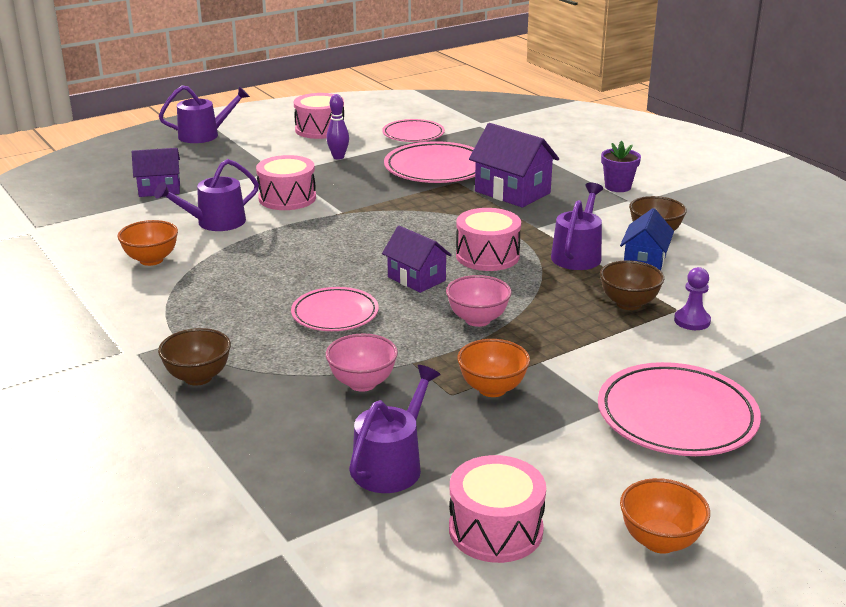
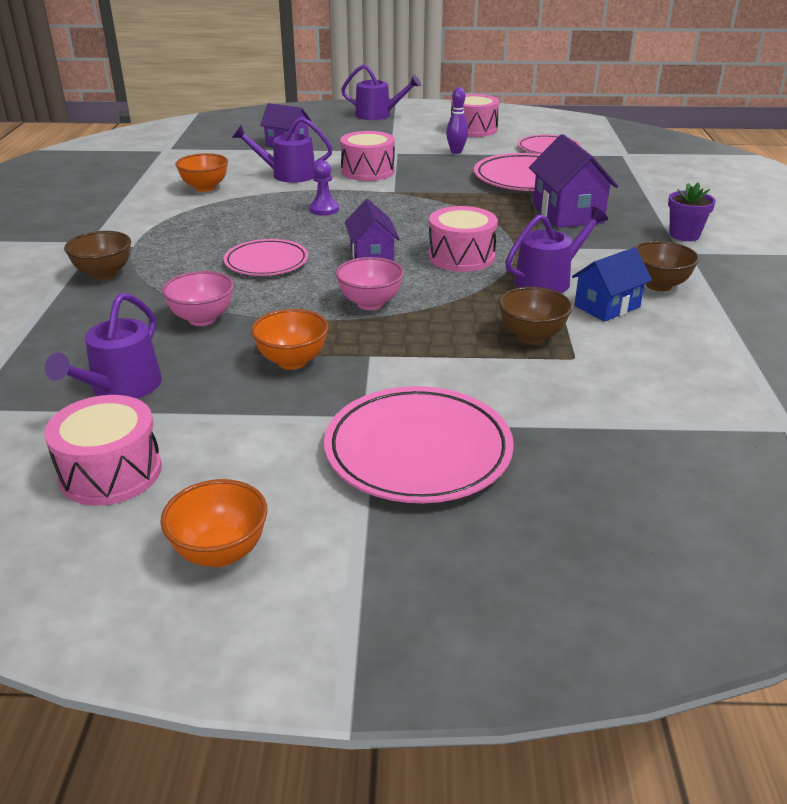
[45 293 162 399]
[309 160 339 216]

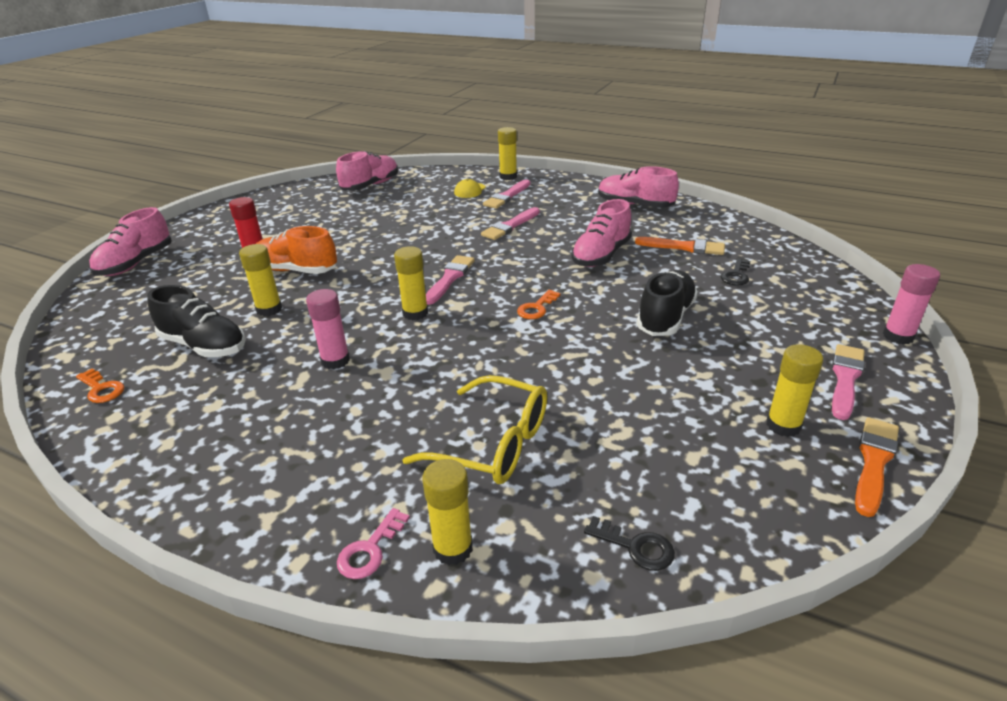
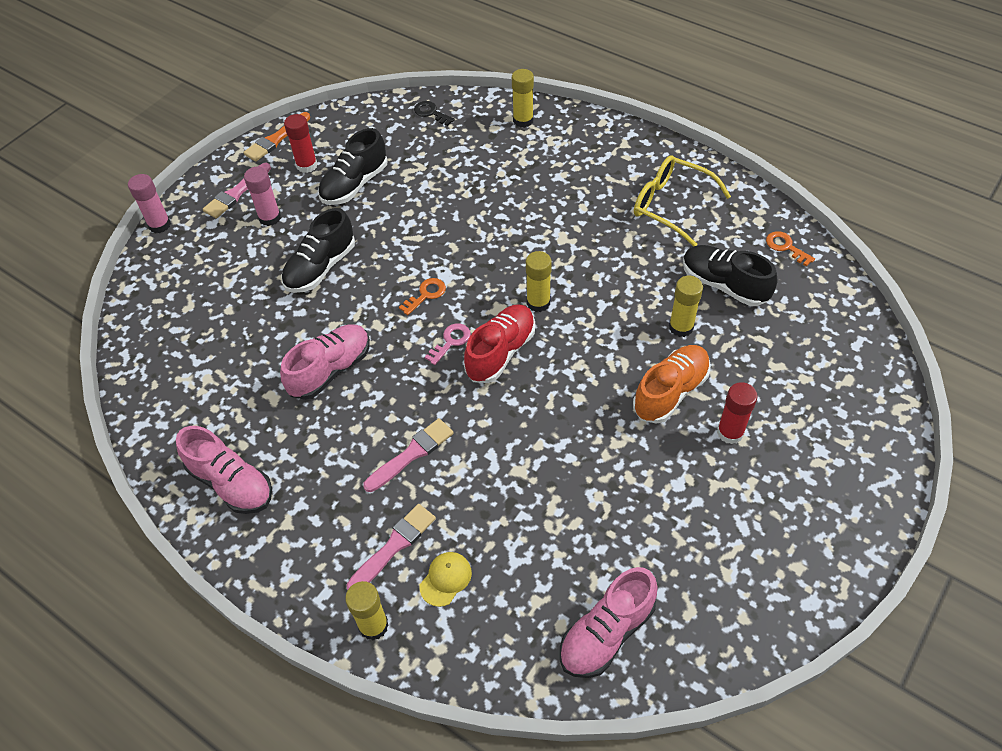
[244 167 281 226]
[284 114 318 173]
[318 128 387 205]
[425 323 471 365]
[464 304 535 383]
[633 345 711 424]
[634 155 731 247]
[89 207 172 276] (first image)
[635 237 725 255] (first image)
[721 259 750 286] (first image)

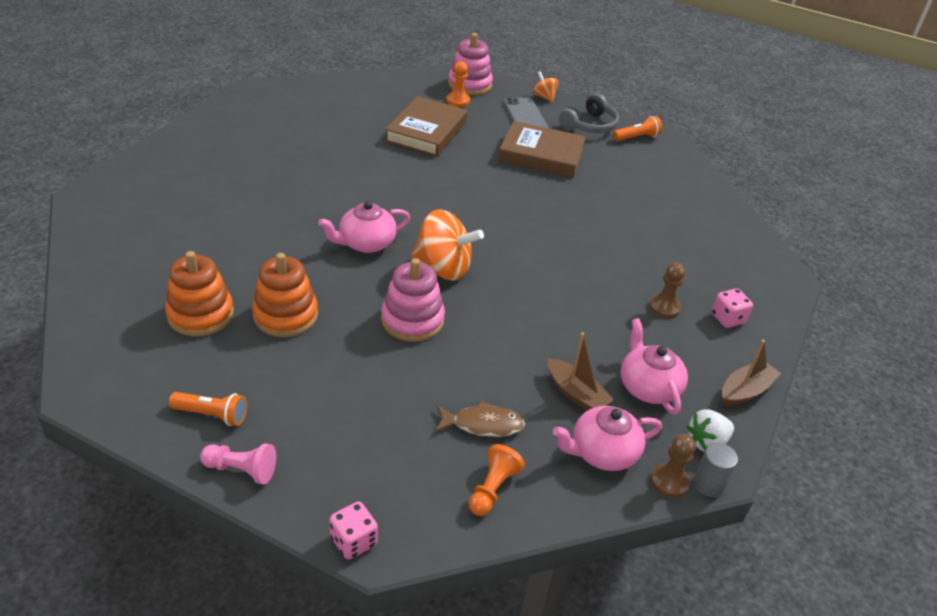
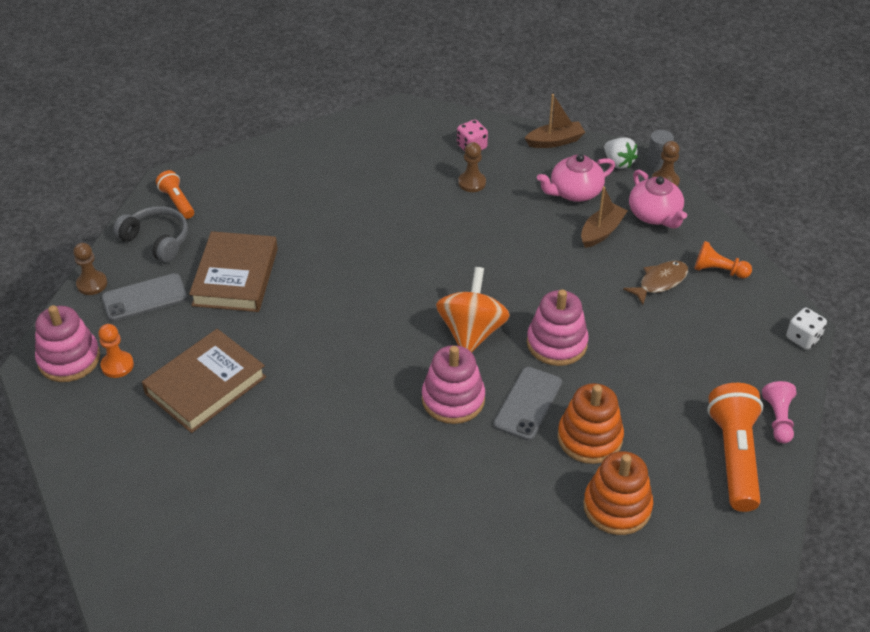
[73 243 107 295]
[142 329 266 433]
[422 345 485 424]
[493 367 562 441]
[525 94 585 148]
[623 261 688 305]
[707 383 763 512]
[786 308 827 350]

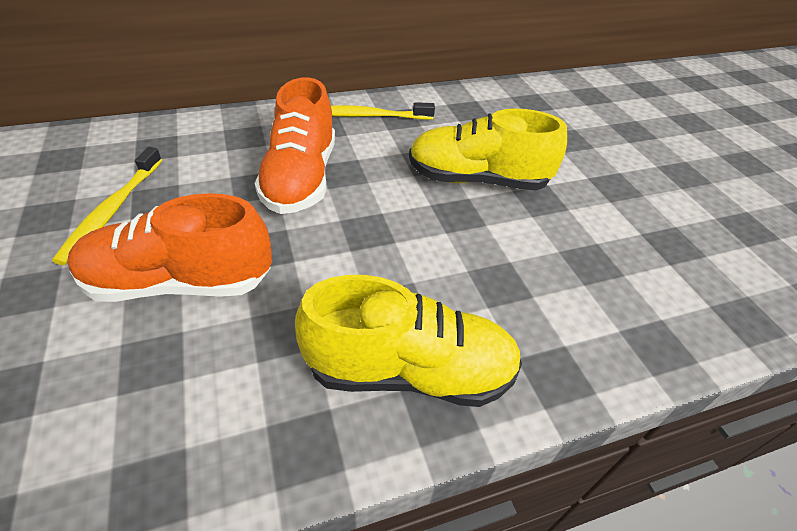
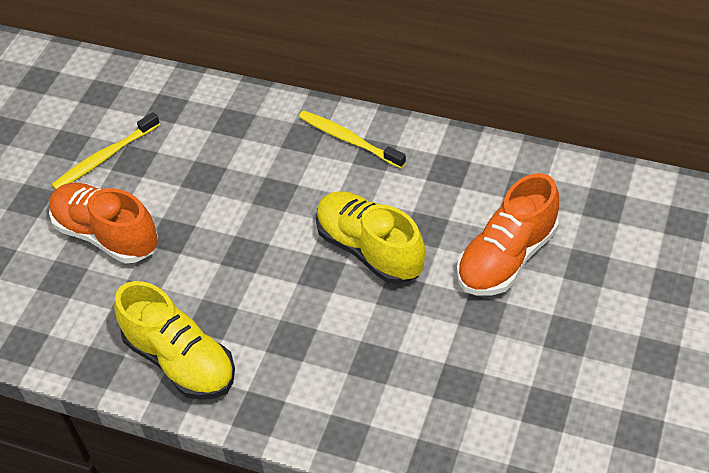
[457 173 559 295]

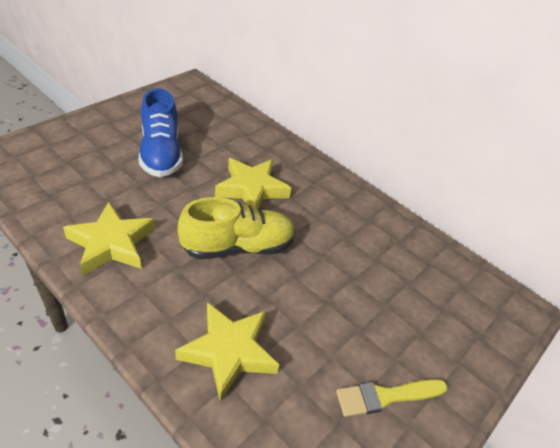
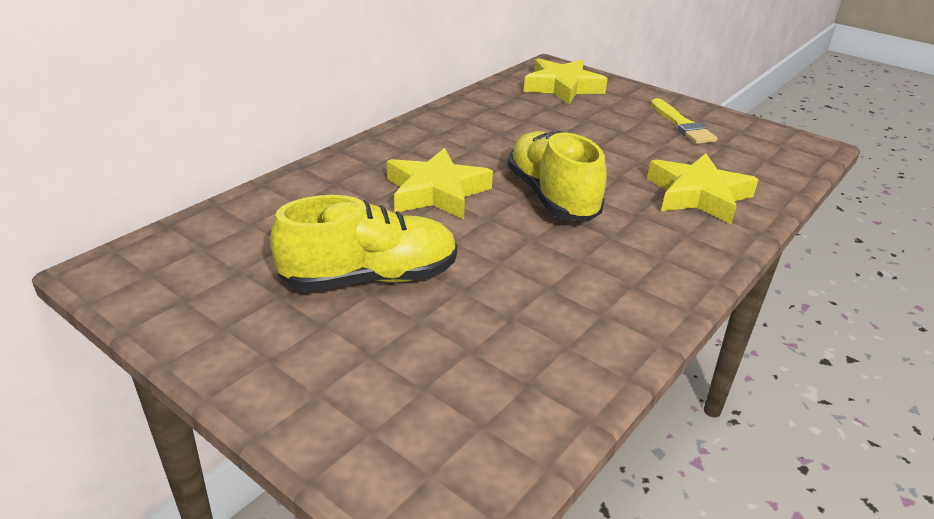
[270 195 457 291]
[524 58 608 104]

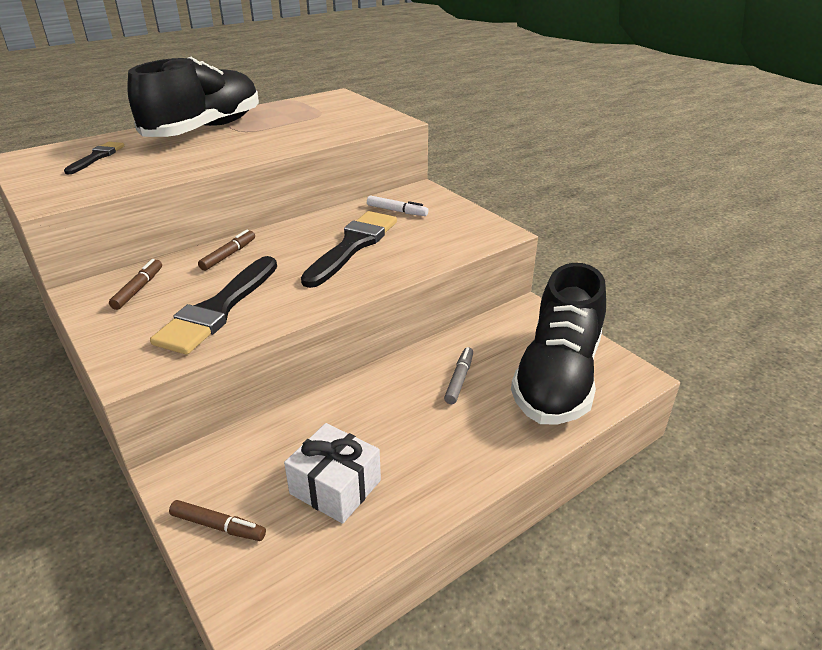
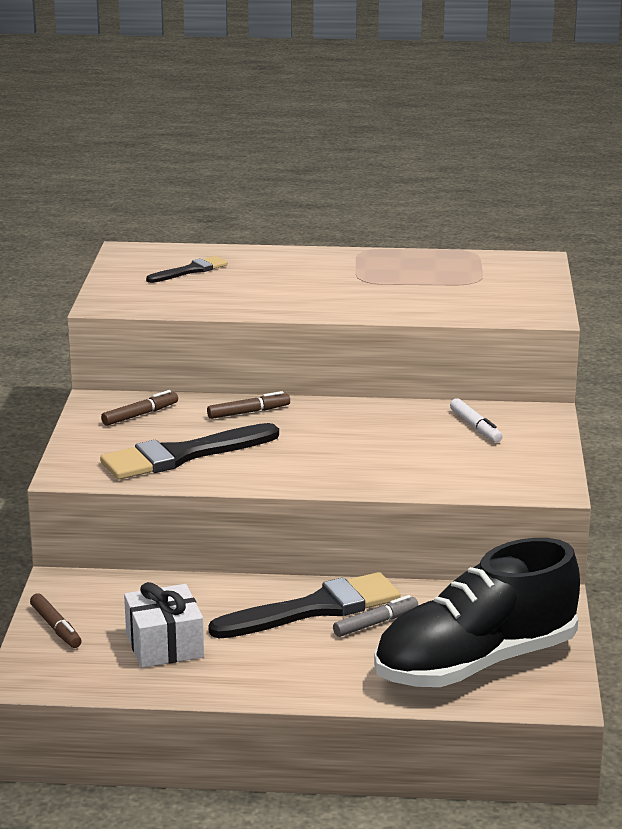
[208 572 401 639]
[127 57 259 137] (first image)

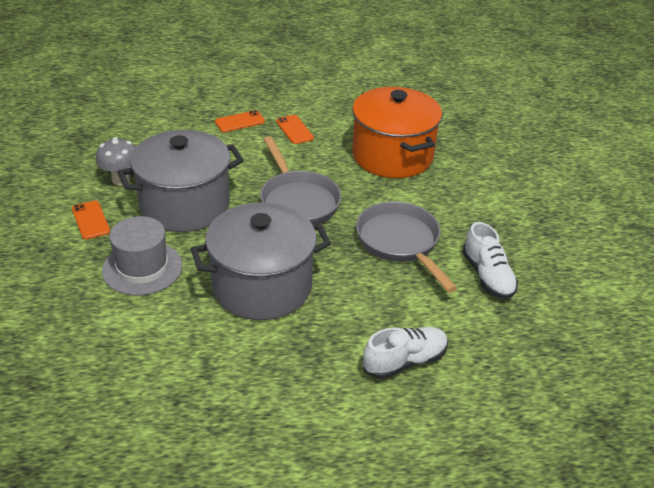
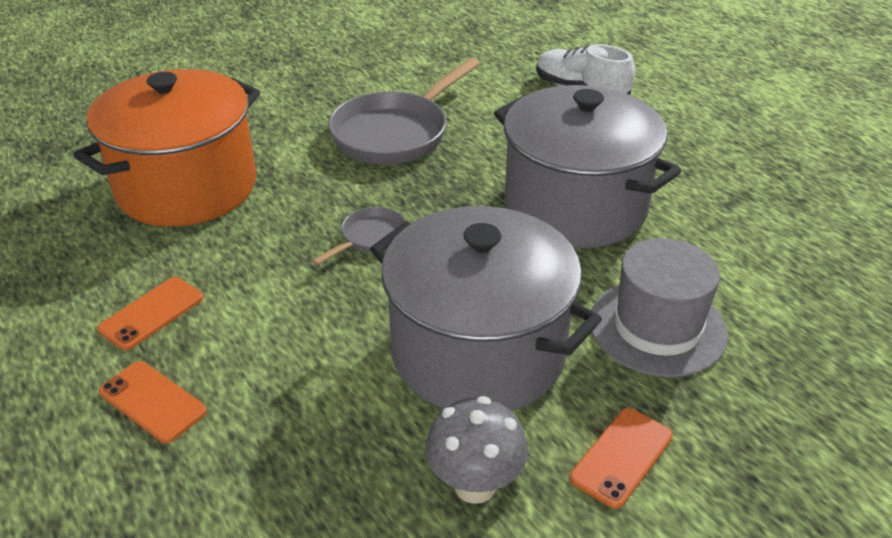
[312 207 406 265]
[462 222 518 299] (first image)

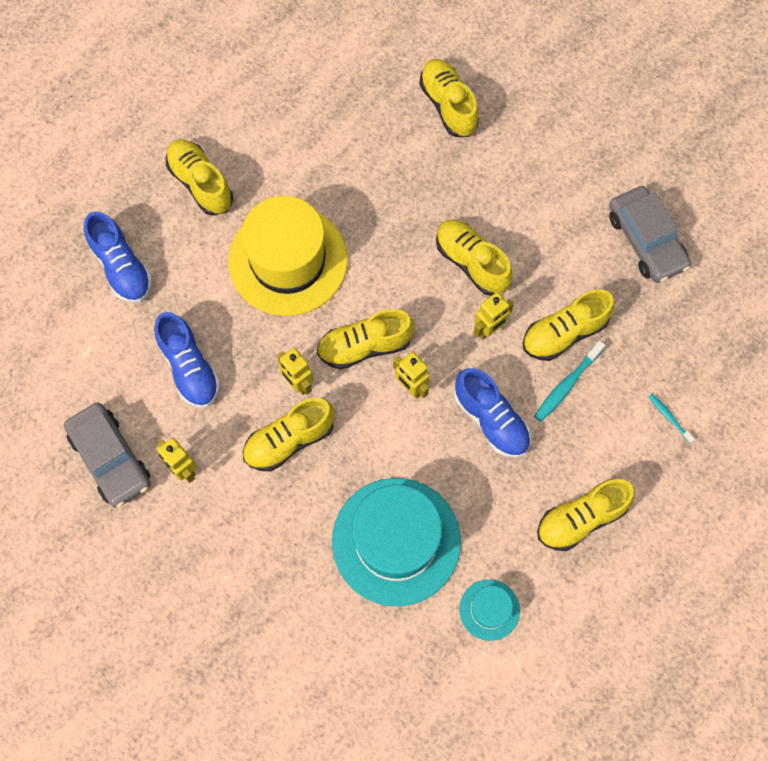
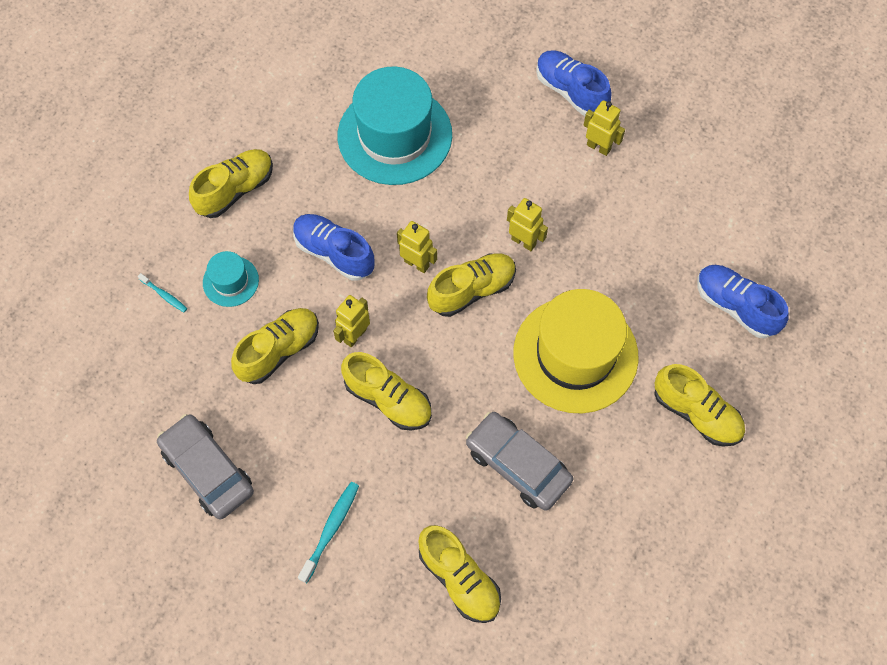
[203 251 259 307]
[298 482 359 583]
[466 412 573 511]
[536 50 611 116]
[243 398 335 471] (first image)

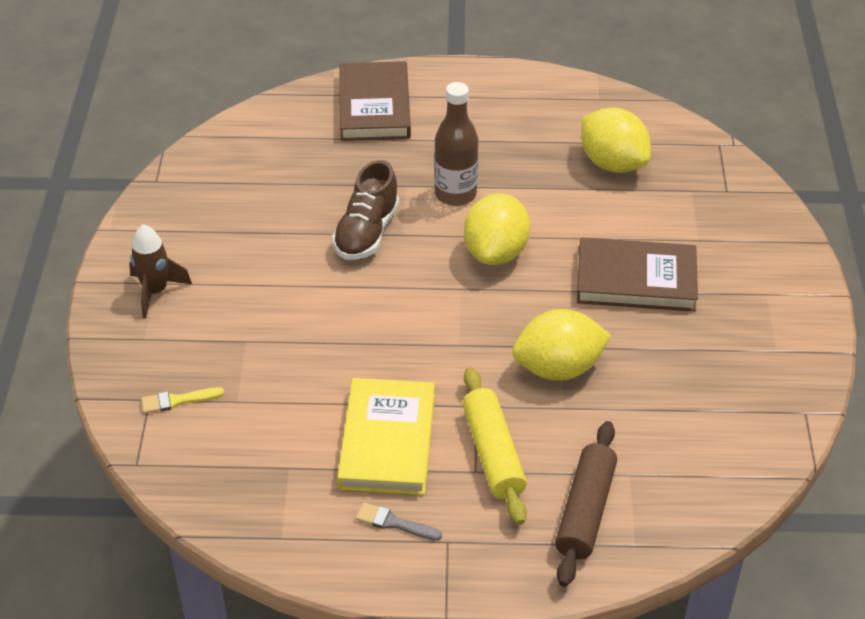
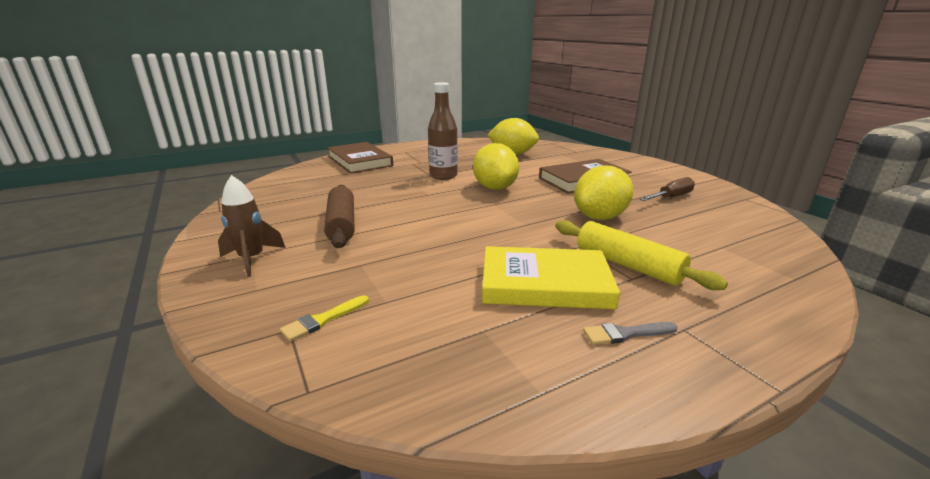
[324 185 354 248]
[482 246 620 309]
[640 177 695 201]
[332 160 399 260] (first image)

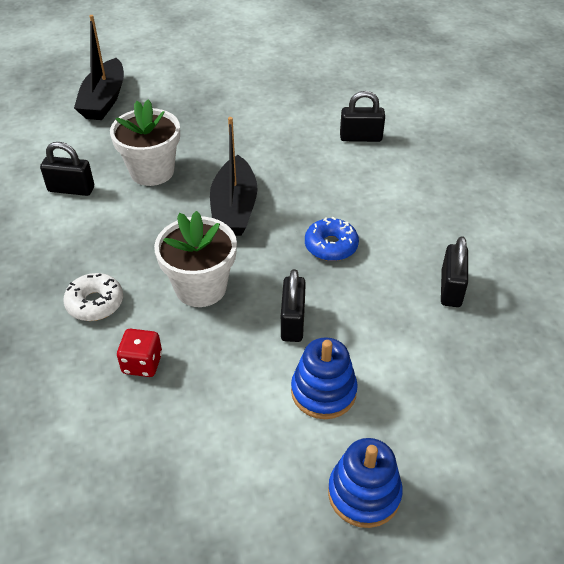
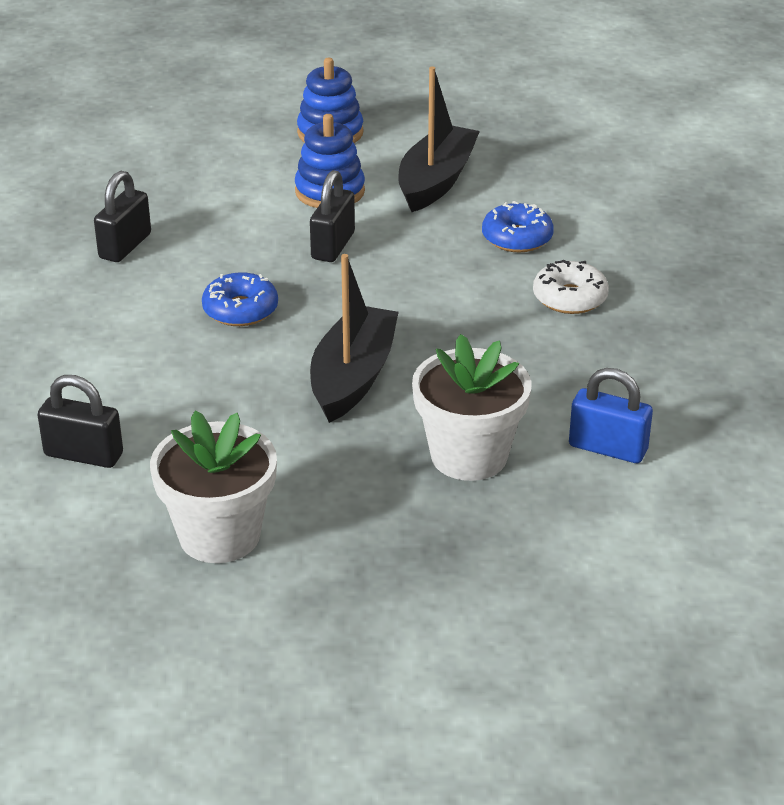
[150 411 277 563]
[399 67 480 212]
[482 201 554 252]
[569 368 653 463]

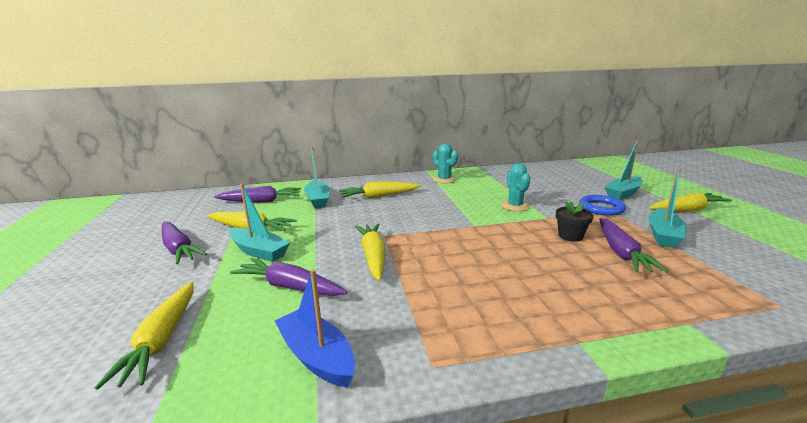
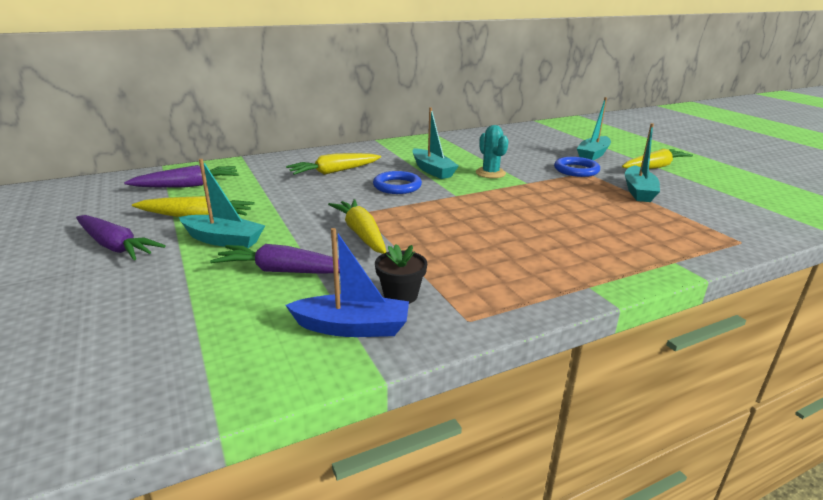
[285 228 409 337]
[373 171 422 194]
[375 244 427 304]
[412 107 459 179]
[95 282 194 390] (first image)
[433 143 458 183] (first image)
[599 218 668 273] (first image)

